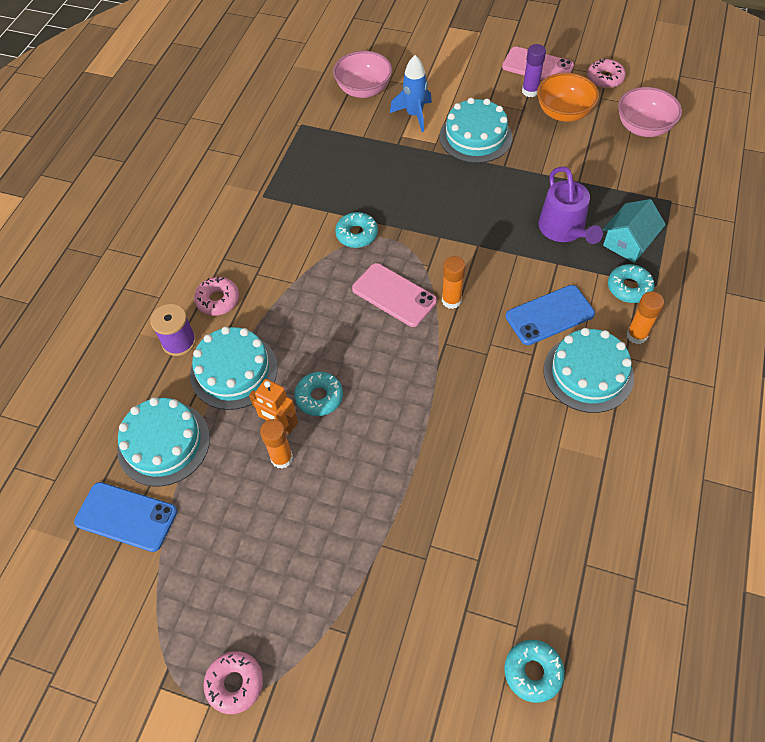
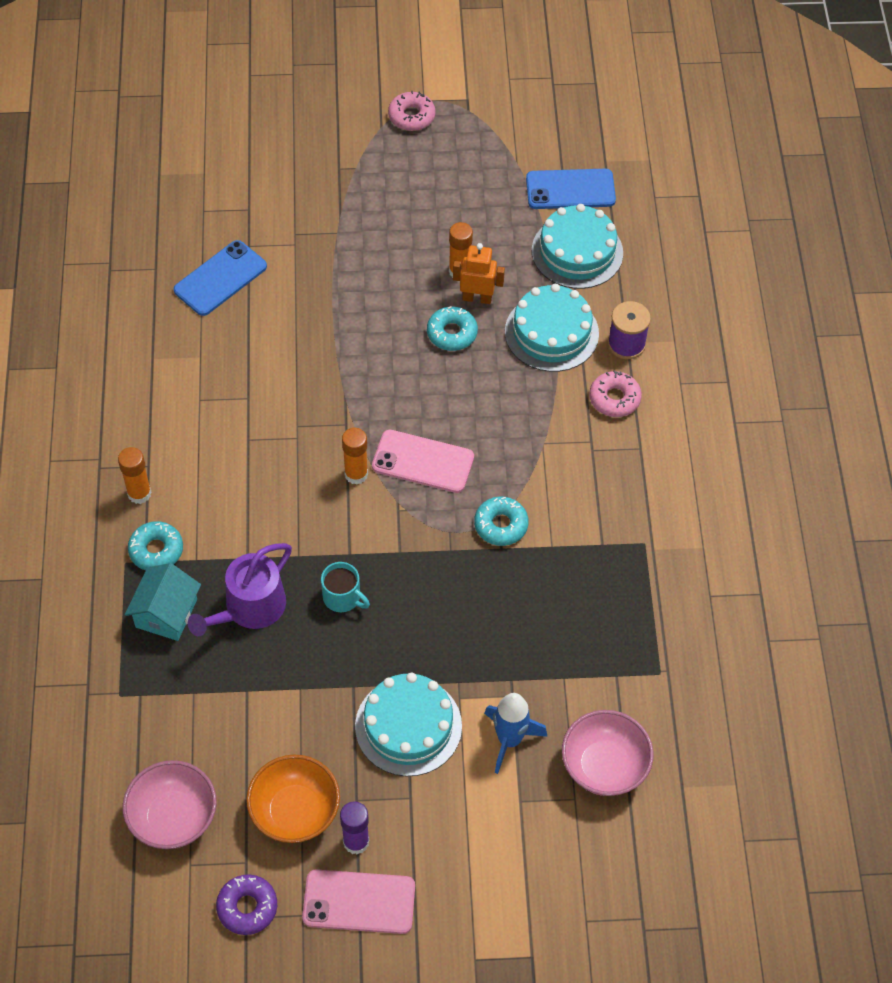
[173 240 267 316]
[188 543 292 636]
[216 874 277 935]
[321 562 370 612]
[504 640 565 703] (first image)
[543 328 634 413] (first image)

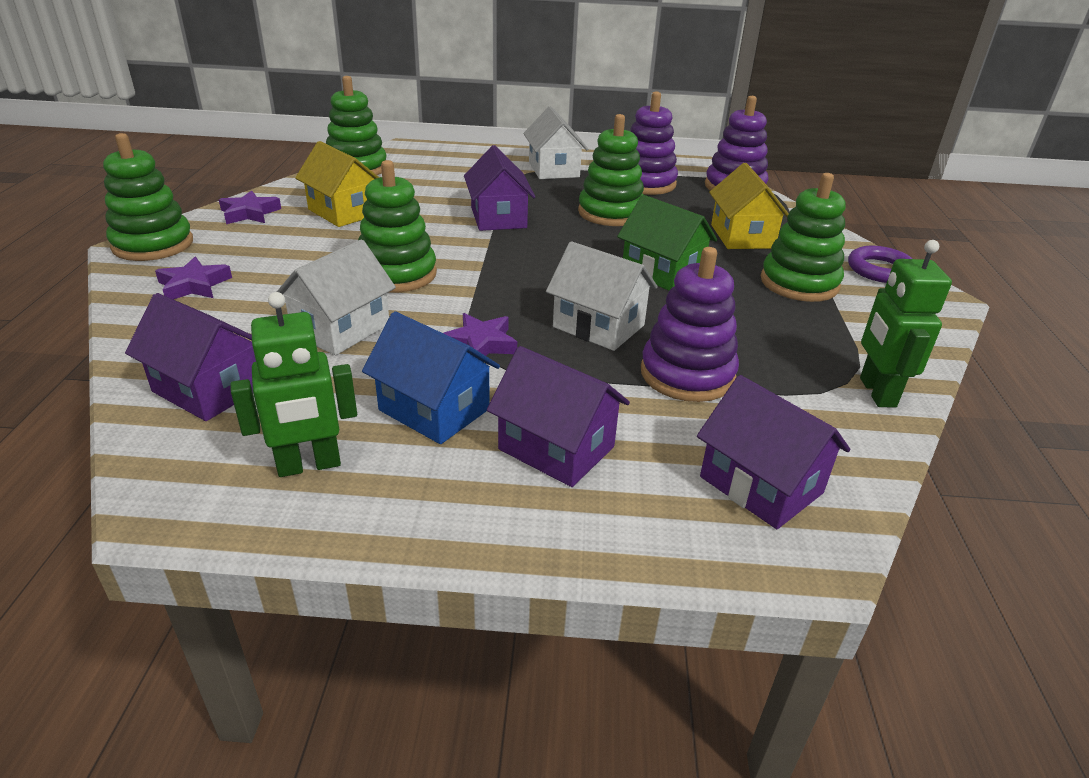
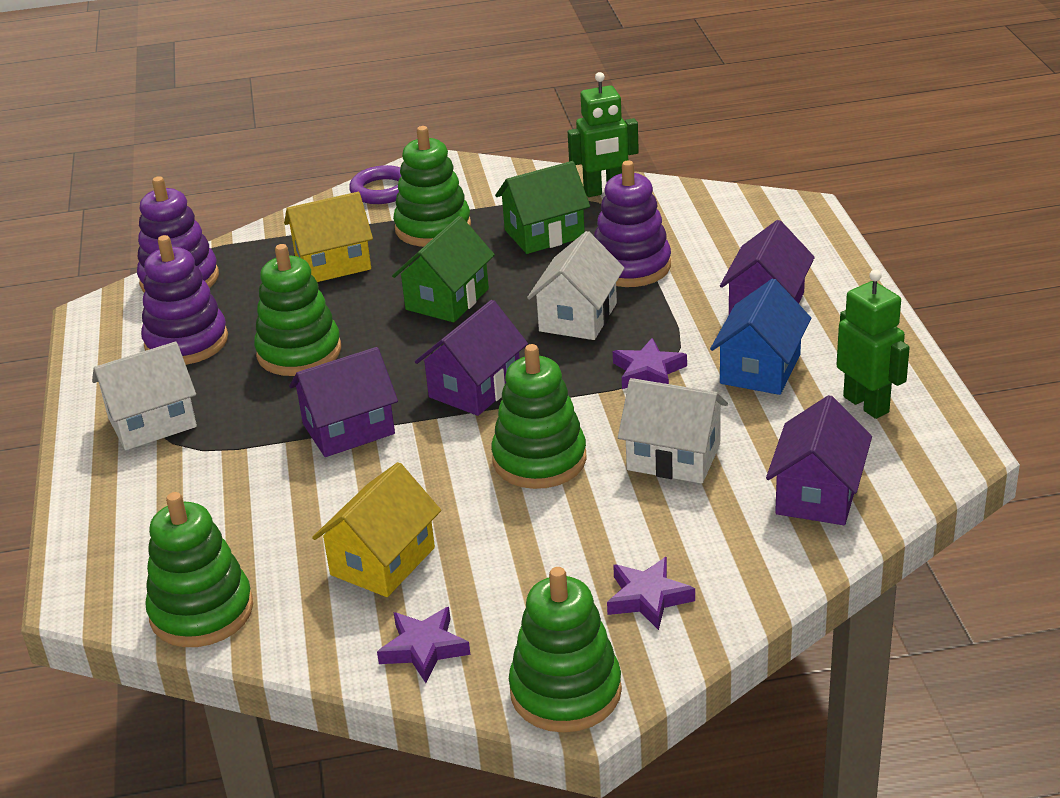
[415 300 528 416]
[495 161 590 254]

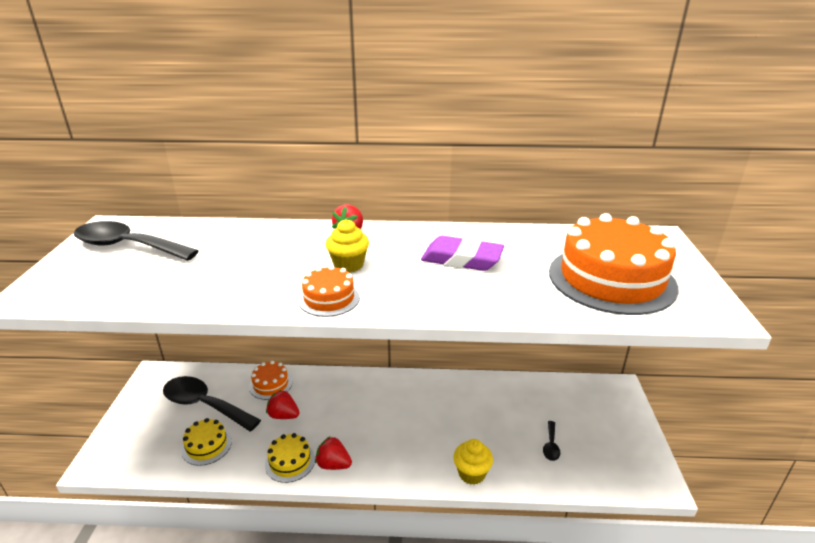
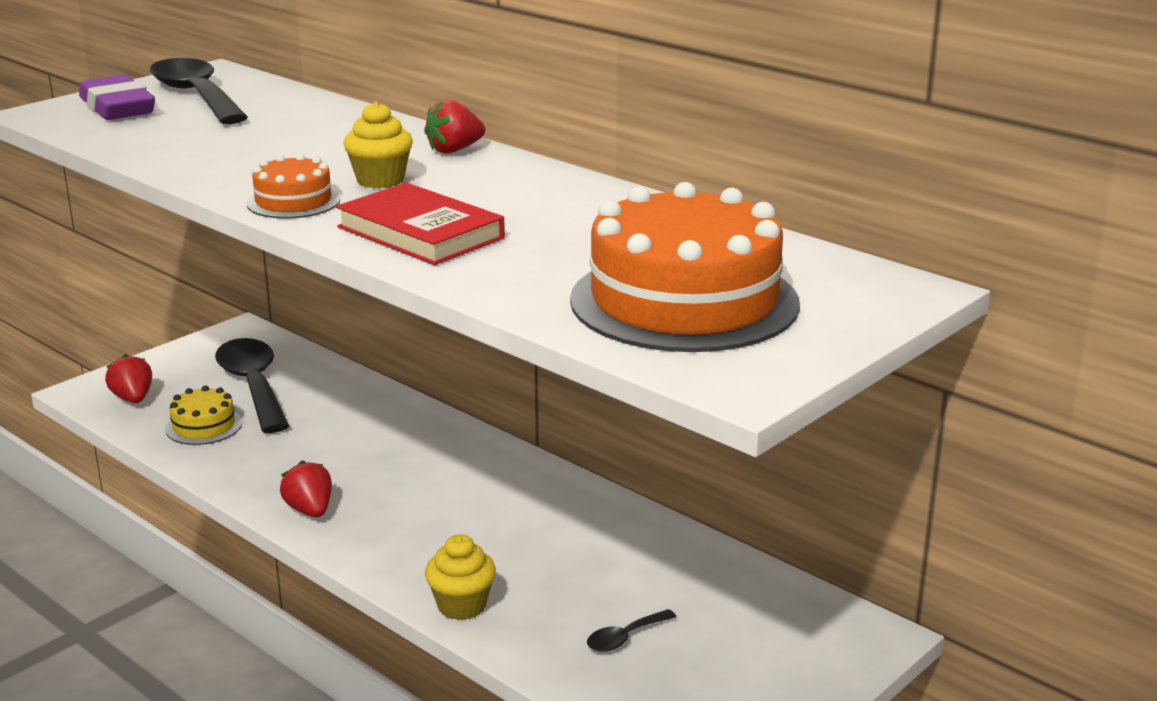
[79 75 155 120]
[105 354 152 403]
[336 183 505 265]
[249 361 292 400] (first image)
[265 433 315 483] (first image)

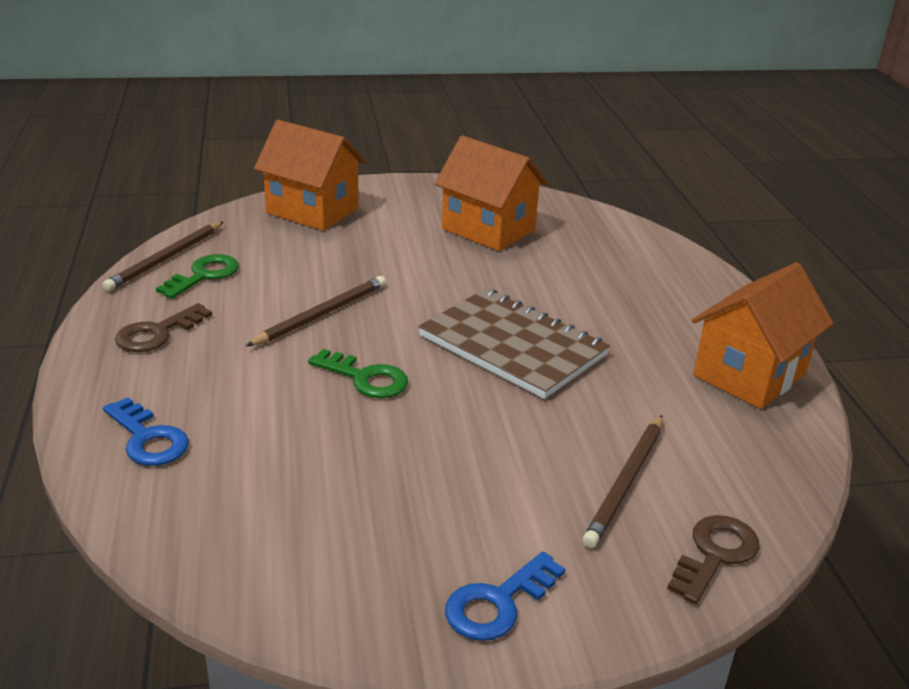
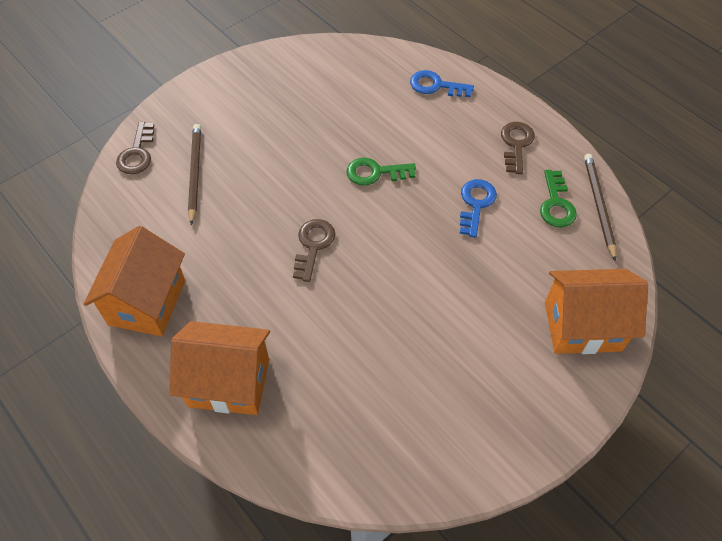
[170 321 270 415]
[293 219 335 282]
[460 179 497 238]
[246 276 386 346] (first image)

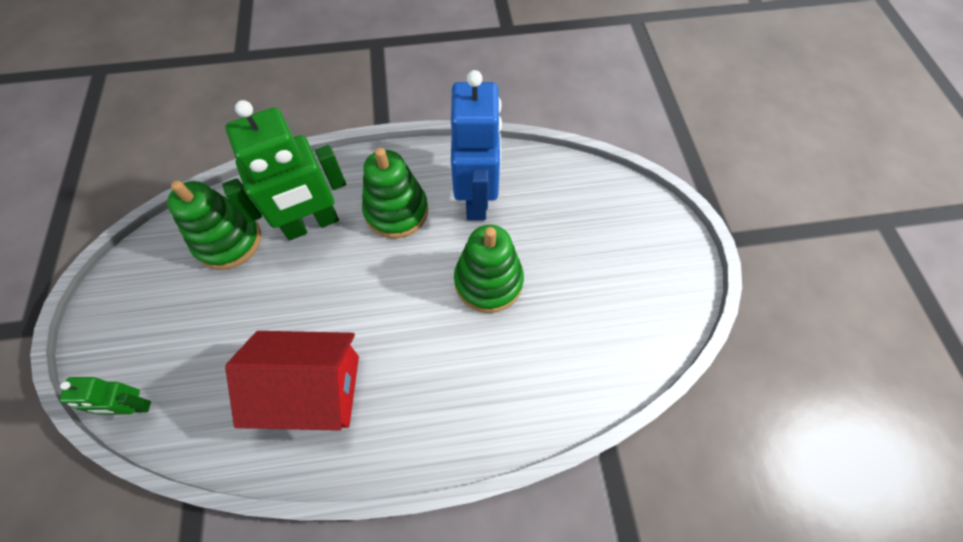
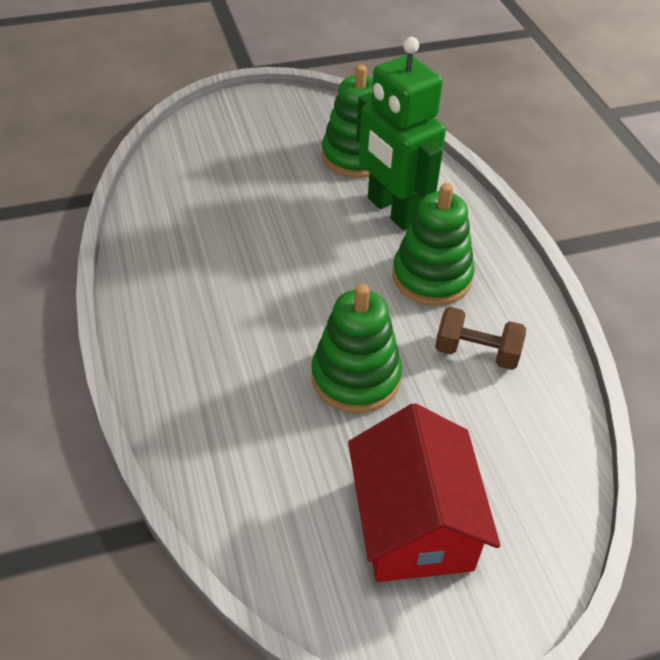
[348 403 500 582]
[435 307 526 370]
[59 377 151 415] (first image)

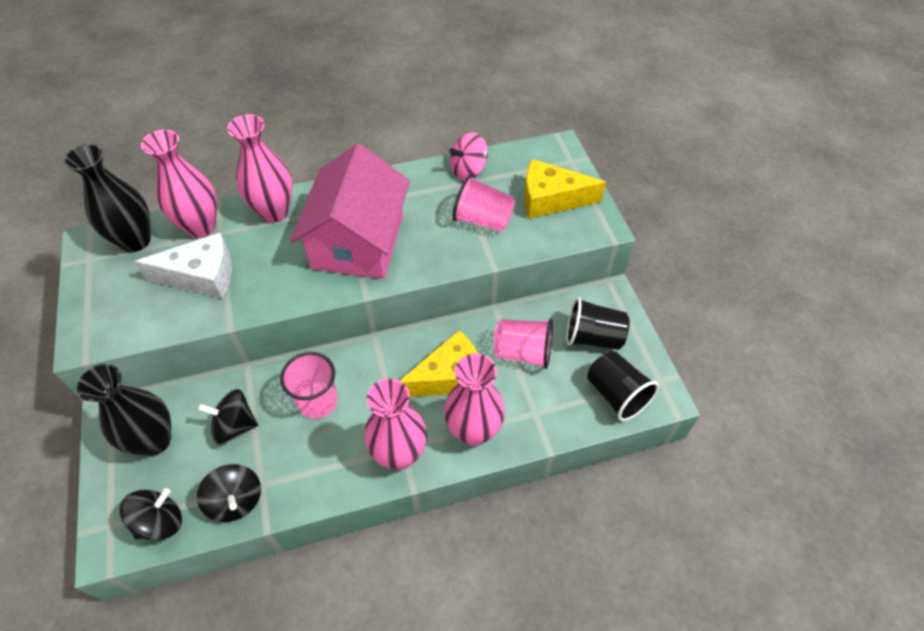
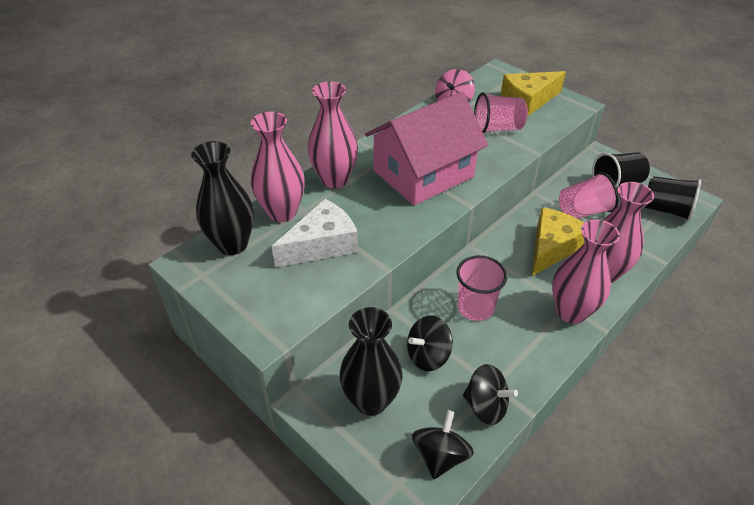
[365 92 488 206]

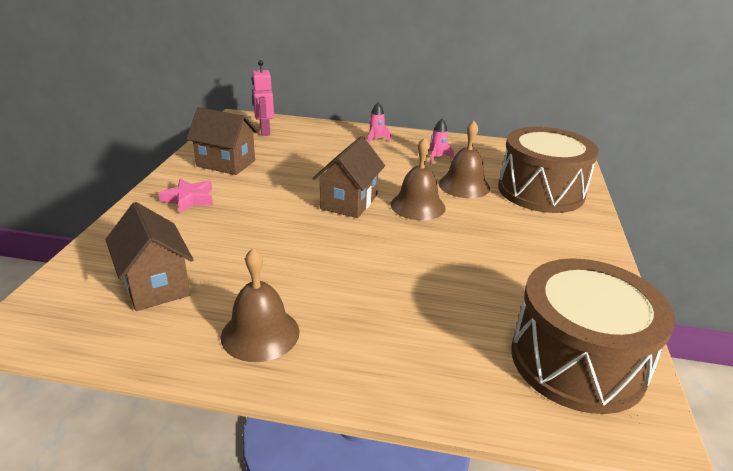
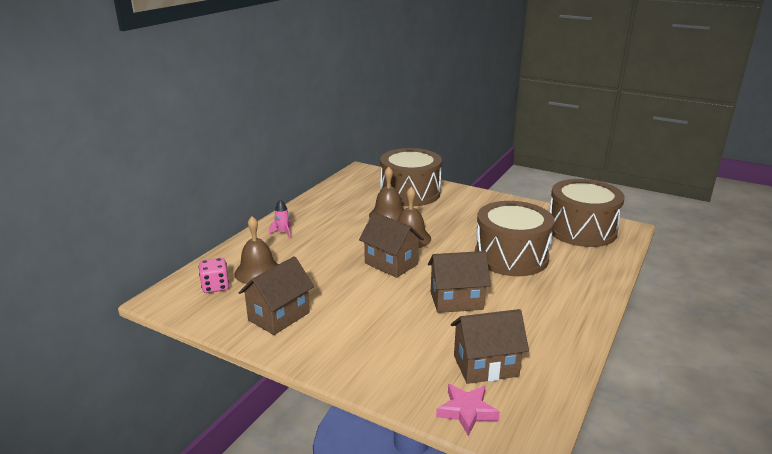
[199 258 229 293]
[234 216 279 284]
[428 251 491 313]
[436 384 500 436]
[475 201 555 276]
[429 119 454 164] (first image)

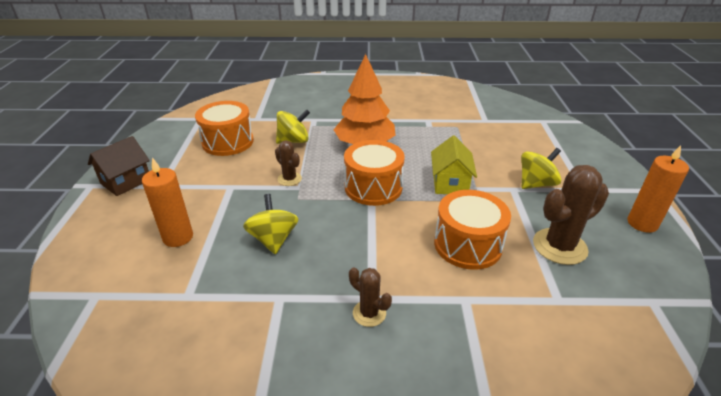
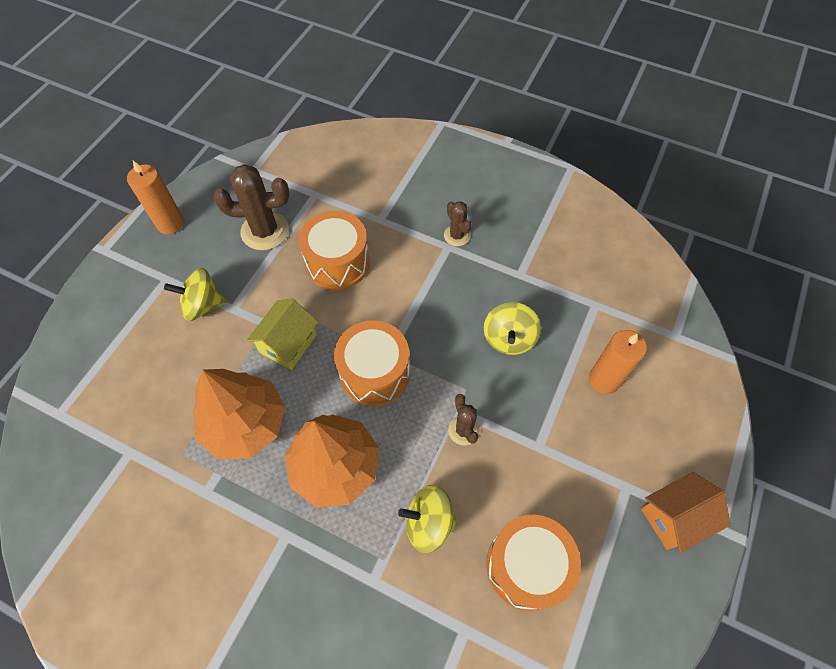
[193 369 285 459]
[641 472 730 553]

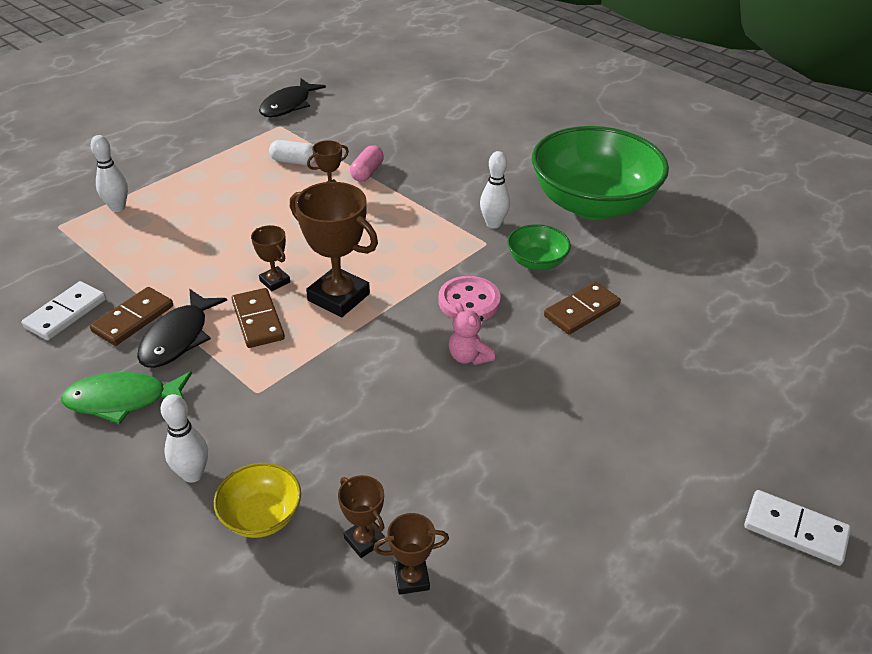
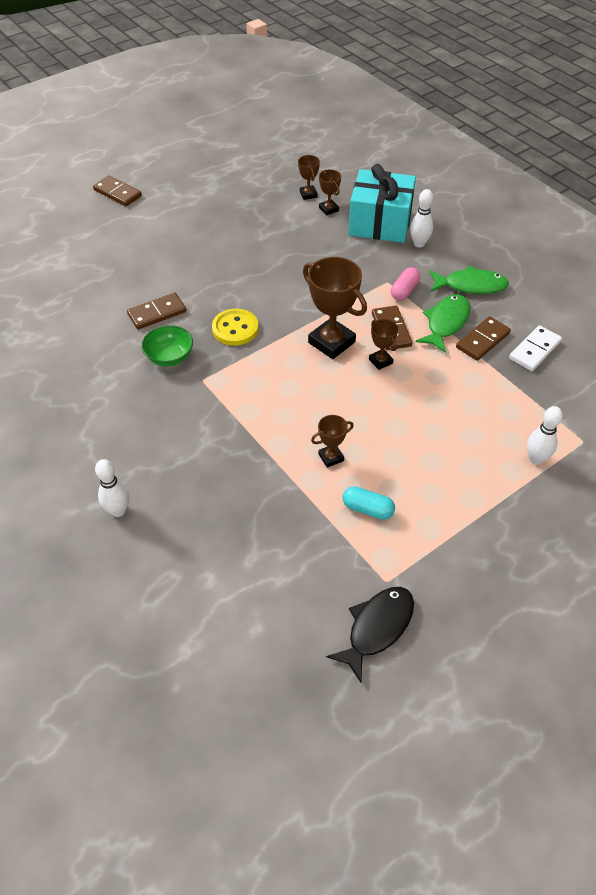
[93 176 142 206]
[95 459 129 517]
[212 309 258 346]
[298 155 320 200]
[343 486 395 520]
[348 164 416 243]
[391 267 420 301]
[416 294 470 353]
[449 303 495 365] (first image)
[532 126 669 219] (first image)

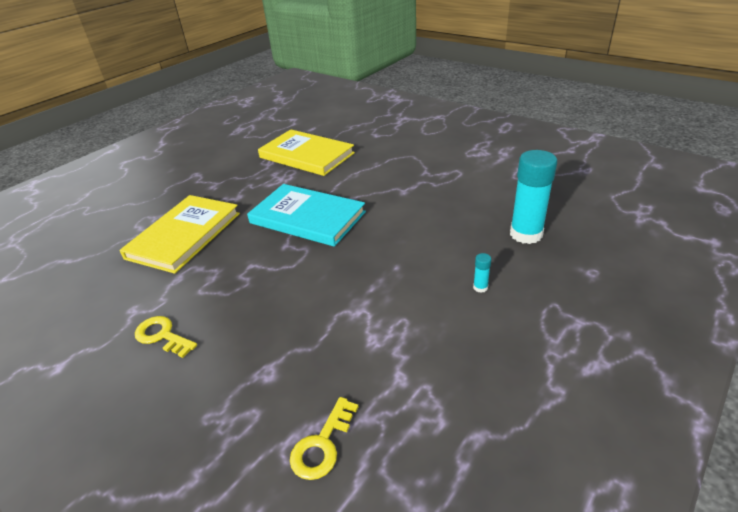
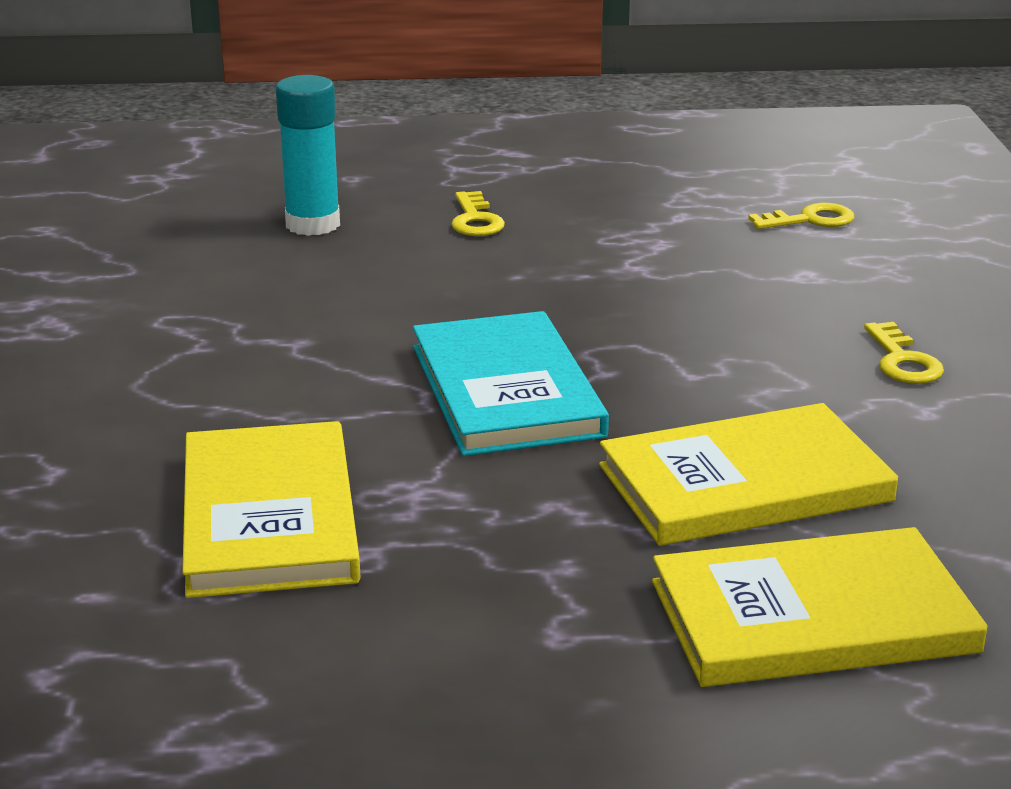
[451 191 505 236]
[652 527 988 687]

